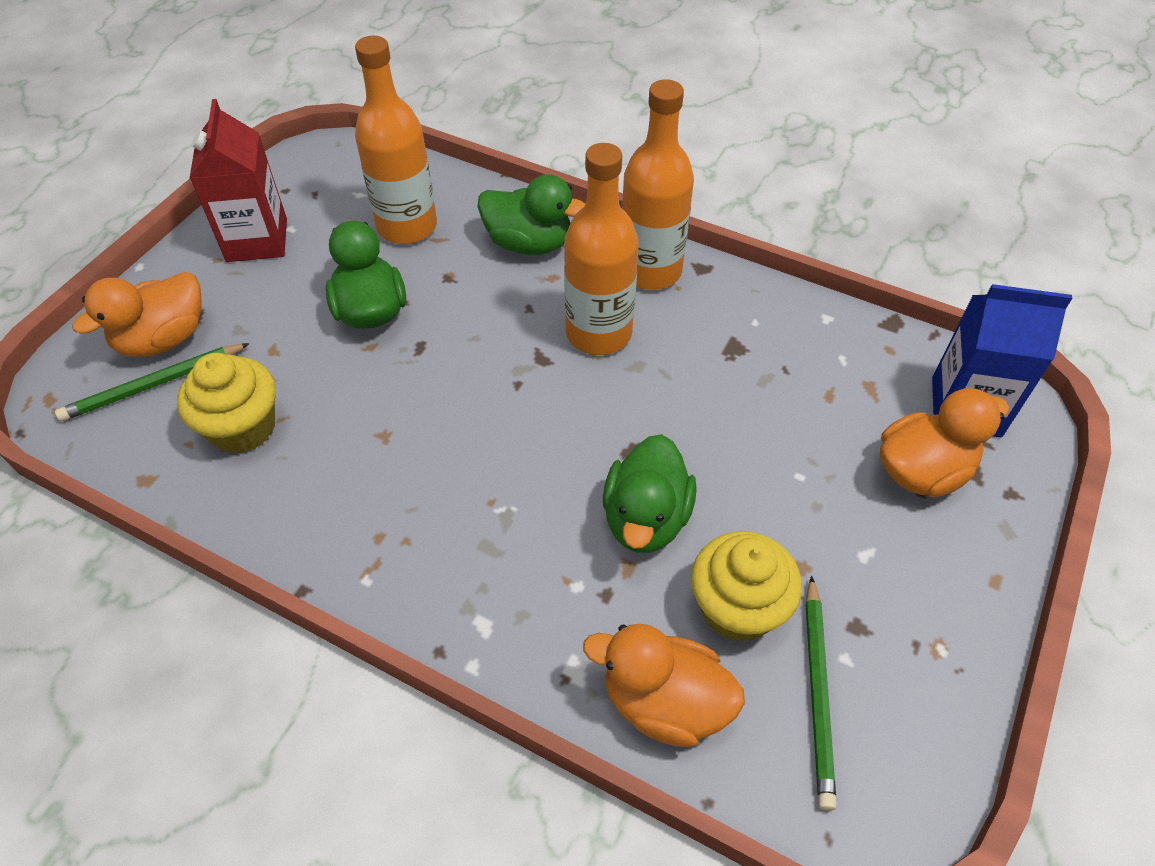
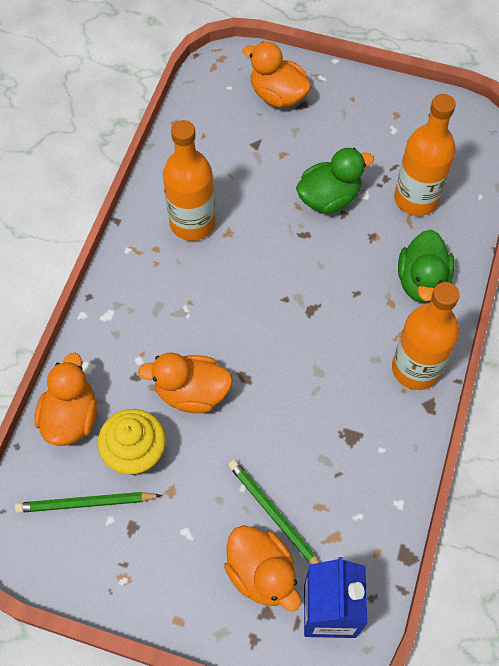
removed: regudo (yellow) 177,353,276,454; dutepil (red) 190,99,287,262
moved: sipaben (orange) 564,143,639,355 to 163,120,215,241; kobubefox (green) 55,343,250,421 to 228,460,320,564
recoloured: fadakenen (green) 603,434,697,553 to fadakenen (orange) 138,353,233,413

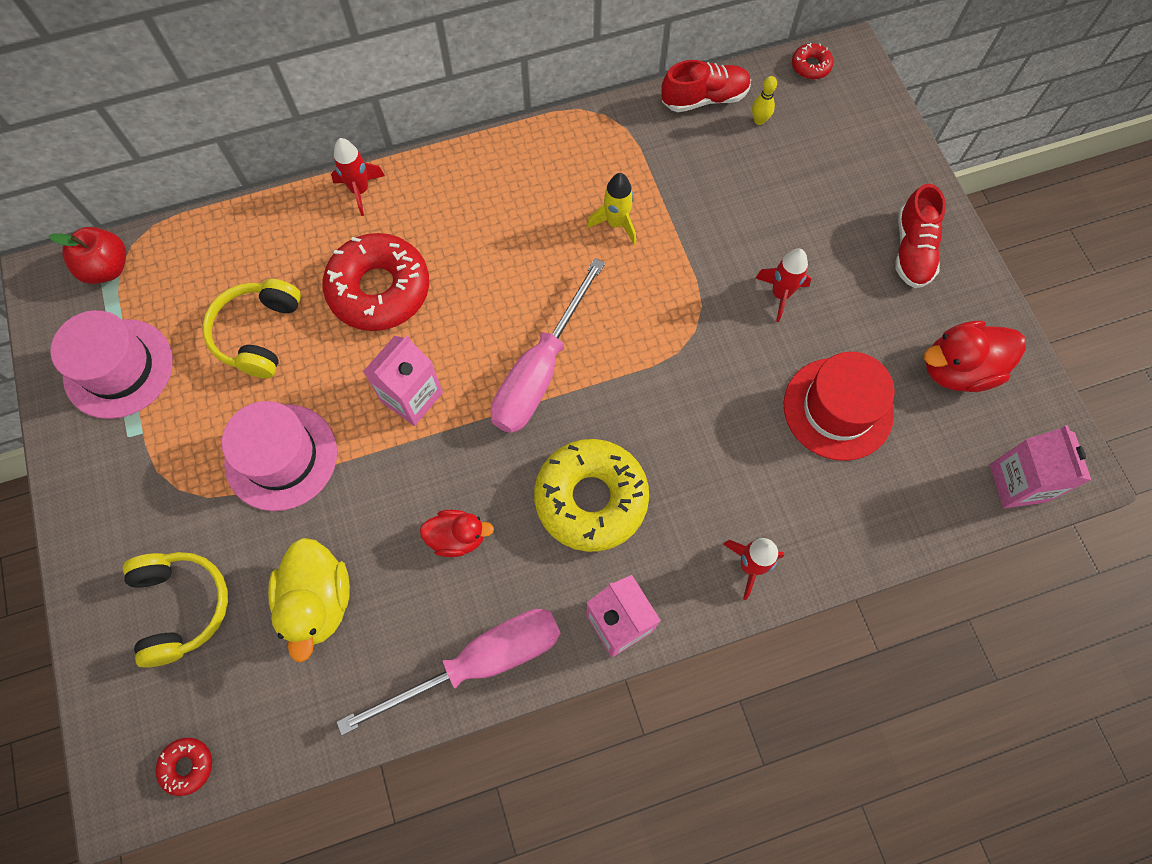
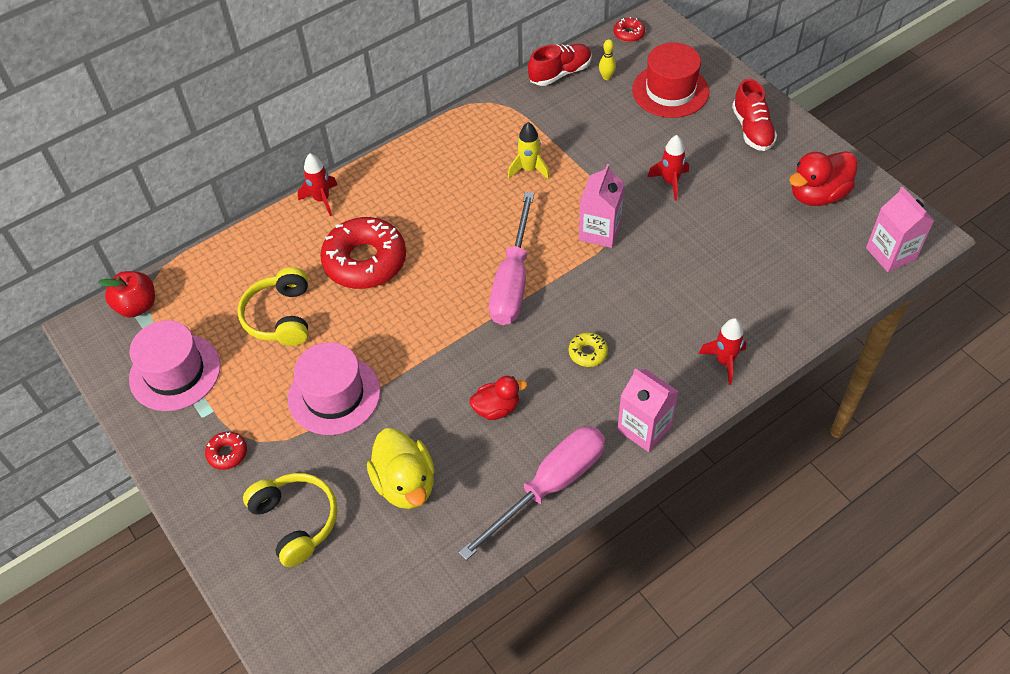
moved: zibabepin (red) 155,738,212,796 to 205,432,247,470; dutepil (pink) 363,336,443,426 to 579,164,625,248; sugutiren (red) 784,352,895,461 to 632,42,709,118
resized: zibabepin (yellow) 534,439,649,552 = 568,332,608,367 x0.43

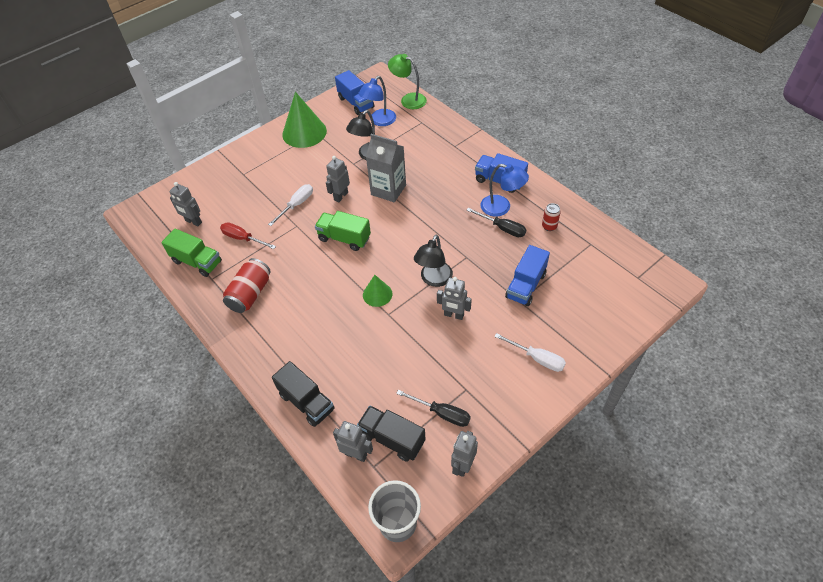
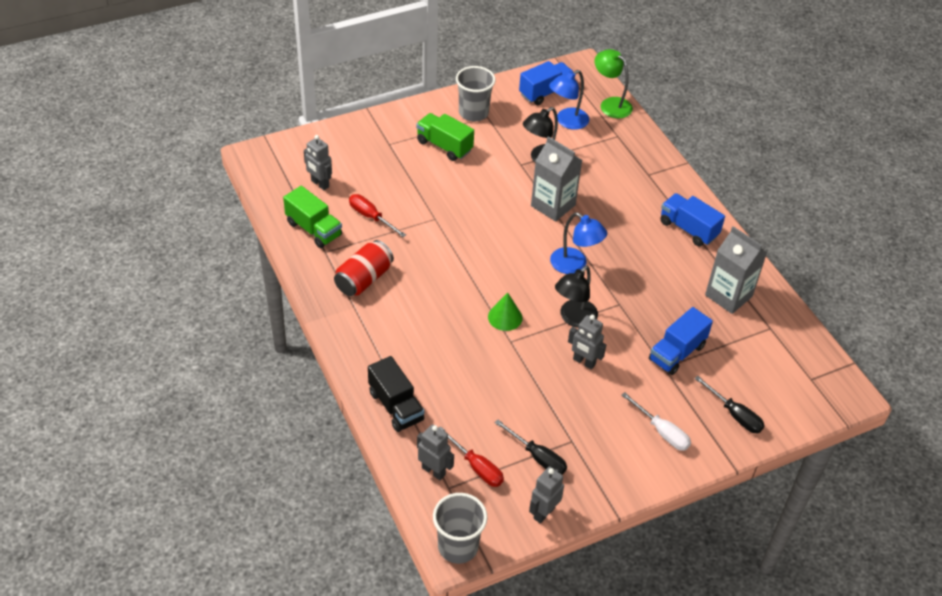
removed: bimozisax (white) 268,184,313,226; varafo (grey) 326,156,350,202
moved: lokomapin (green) 315,211,371,251 to 416,113,474,161; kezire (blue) 481,164,529,217 to 550,213,607,274; bimozisax (black) 466,208,526,237 to 694,376,765,434
replaced: lokomapin (black) 357,406,426,462 to bimozisax (red) 439,426,504,487; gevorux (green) 282,92,327,148 to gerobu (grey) 456,66,496,121; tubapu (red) 542,203,561,231 to dutepil (grey) 705,226,767,314
turned: lokomapin (blue) 335,70,374,115 = 519,61,573,105 105 degrees counterclockwise

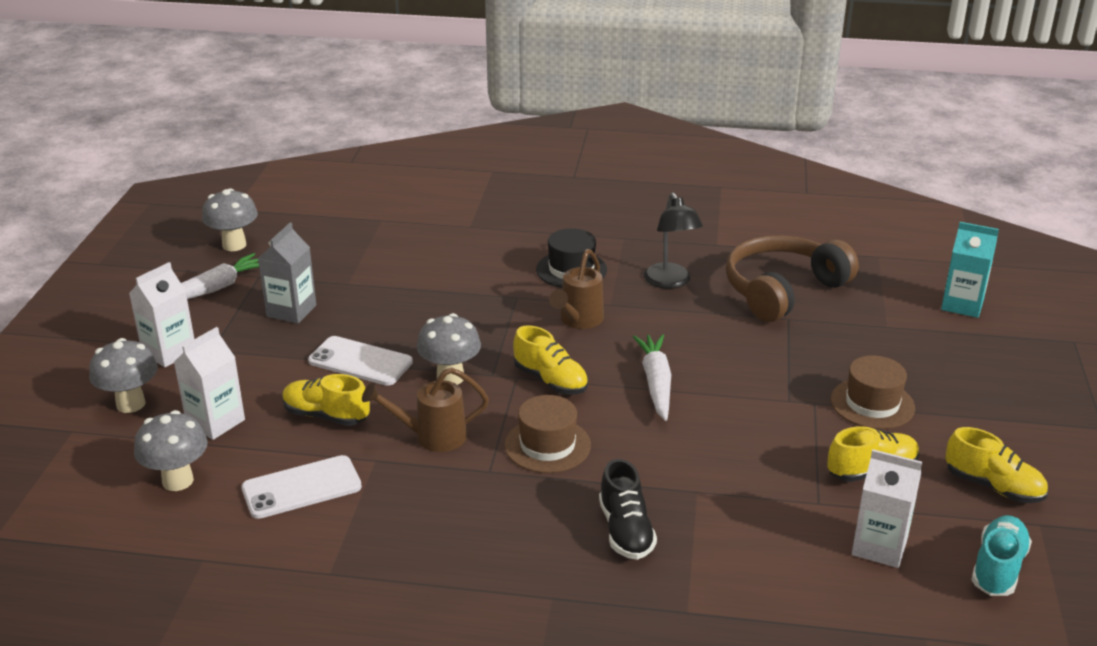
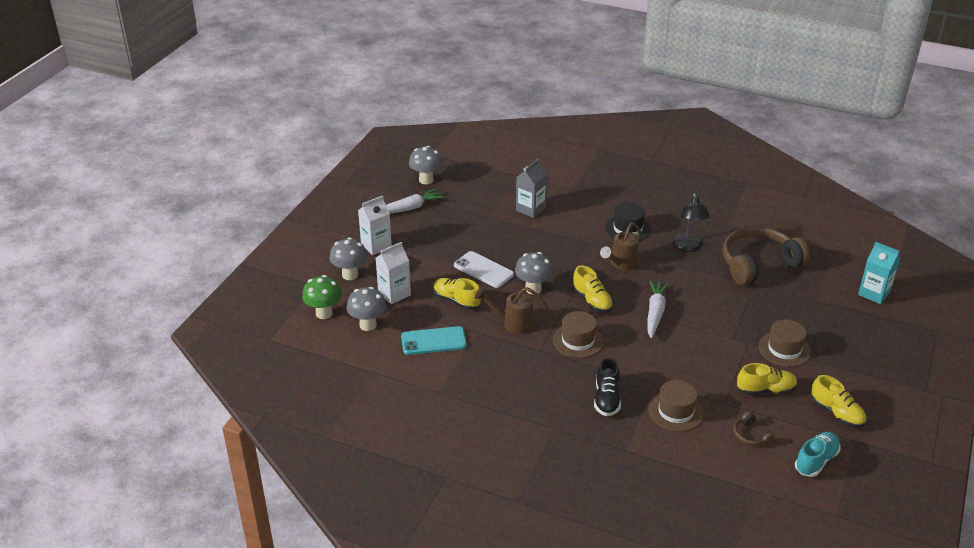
added: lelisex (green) 302,275,342,319; sugutiren (brown) 648,380,704,432
moved: dutepil (grey) 258,223,316,324 to 516,159,547,218
replaced: dutepil (white) 852,449,922,568 to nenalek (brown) 734,411,775,446
recoloured: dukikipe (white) 241,455,362,519 to dukikipe (turquoise) 401,326,467,355

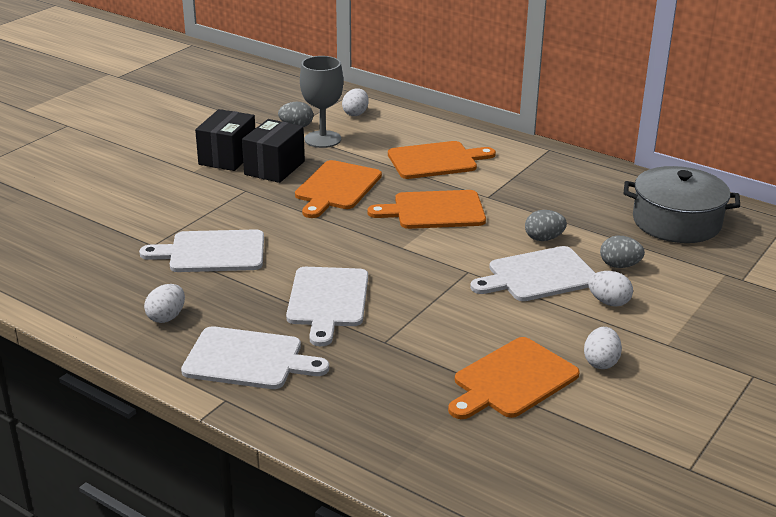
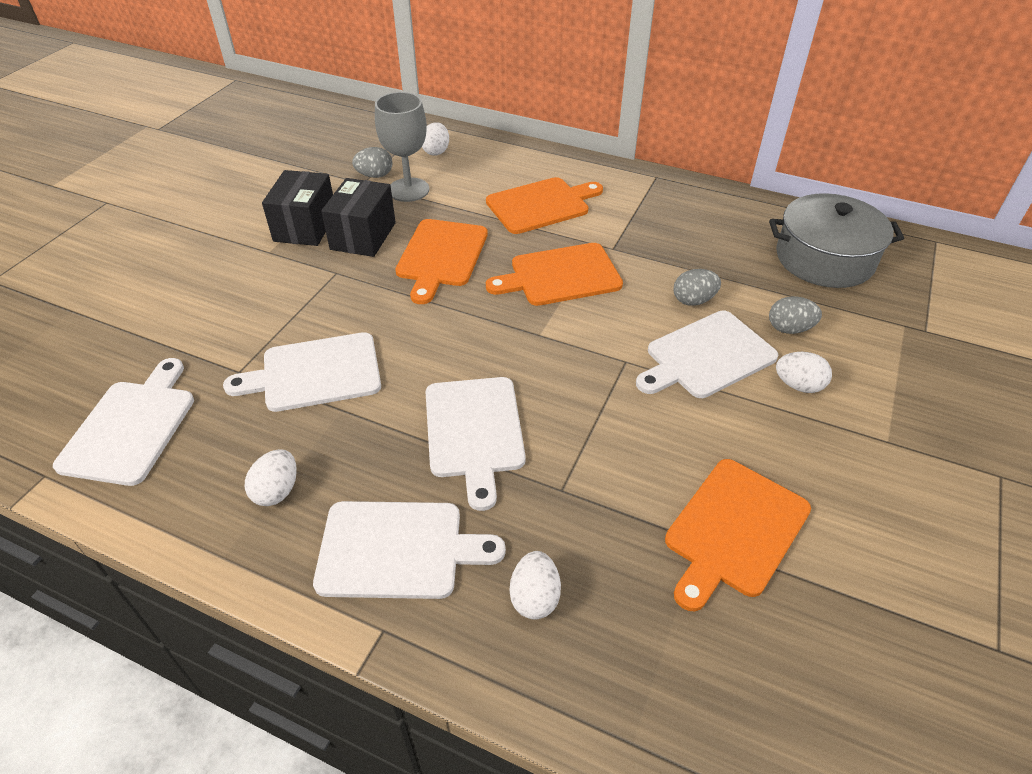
added: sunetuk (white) 53,358,194,486
moved: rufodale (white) 584,327,622,369 to 510,551,561,620

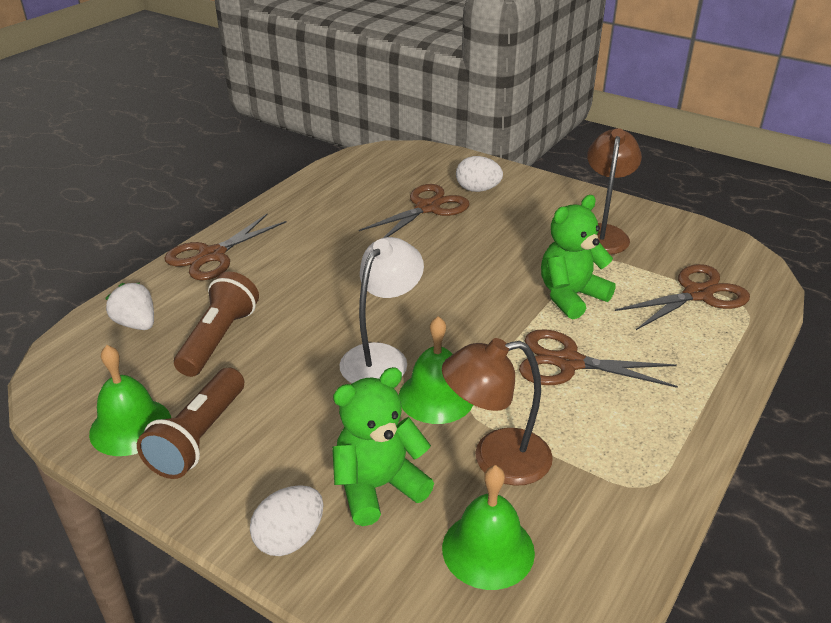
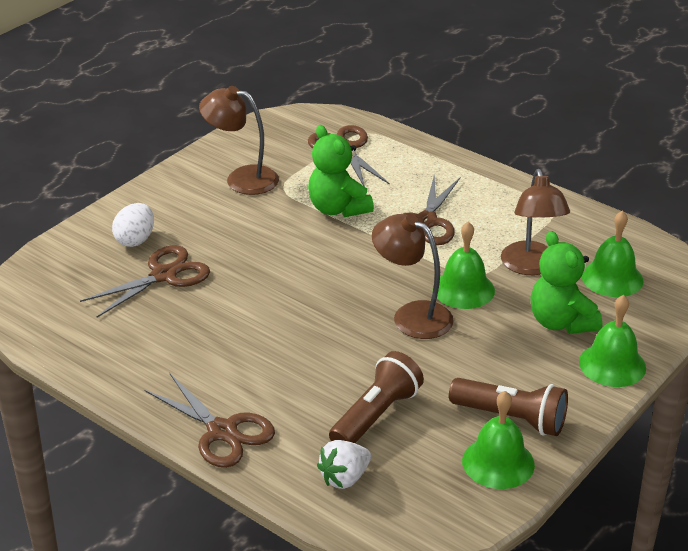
replaced: rufodale (white) 250,485,323,556 to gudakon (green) 579,295,646,387
recoloured: kezire (white) 339,237,424,383 to kezire (brown) 372,214,454,339
turned: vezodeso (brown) 359,184,470,238 = 80,245,210,317 90 degrees clockwise; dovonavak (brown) 174,272,259,377 = 329,351,424,443 105 degrees clockwise

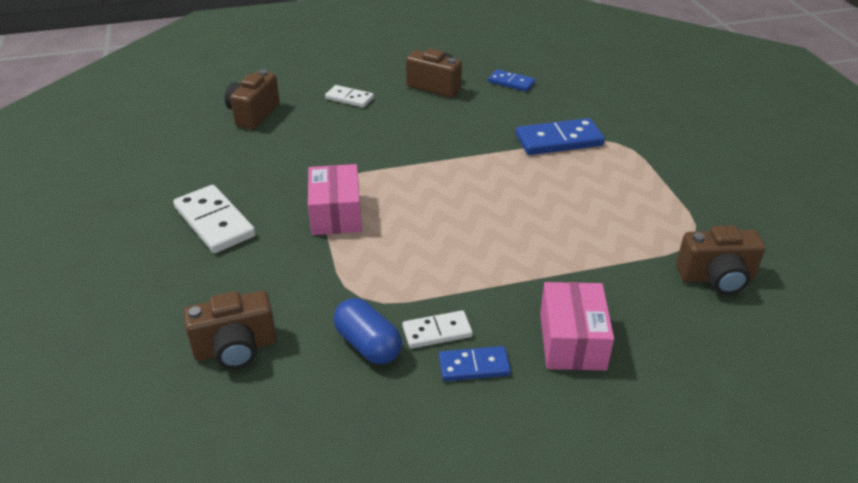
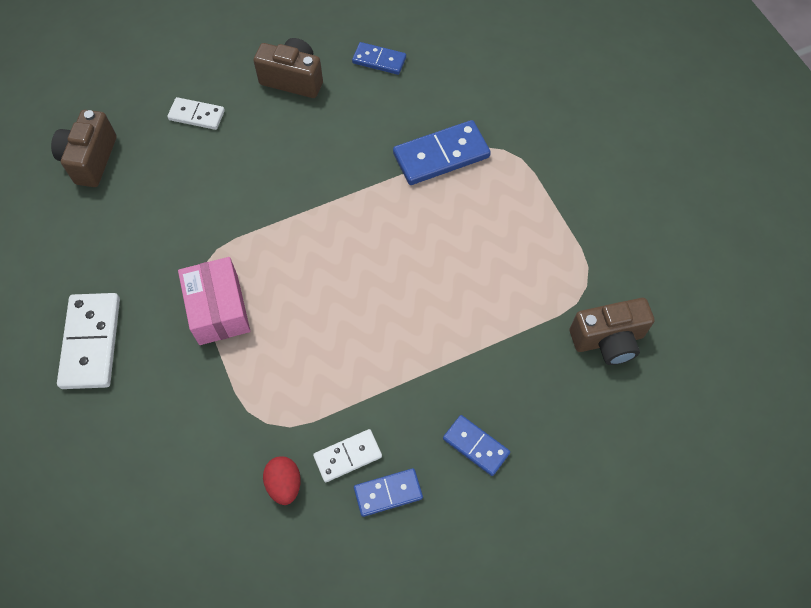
removed: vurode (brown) 184,291,277,369
replaced: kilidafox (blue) 333,298,402,365 to rufodale (red) 263,456,301,505; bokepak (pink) 540,282,614,370 to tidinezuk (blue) 443,415,510,476
turned: tidinezuk (white) 173,185,256,253 = 57,293,120,389 45 degrees clockwise

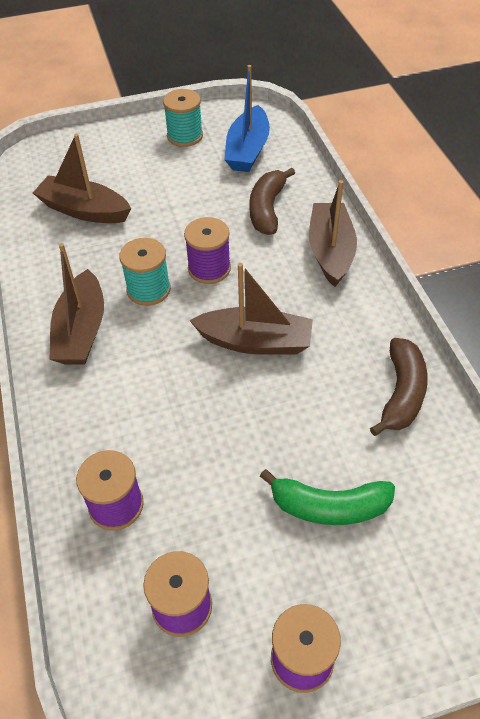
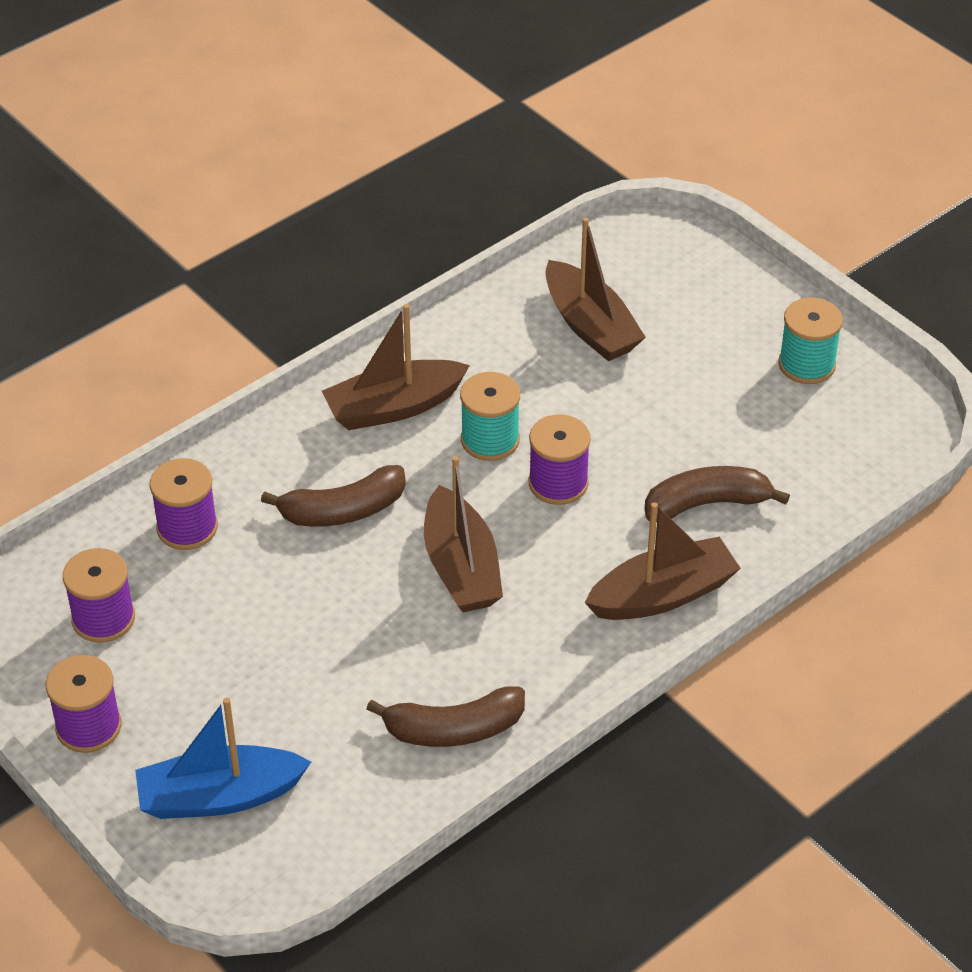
removed: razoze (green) 260,469,395,525
added: razoze (brown) 261,465,406,527
moved: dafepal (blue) 224,65,270,172 to 135,697,311,819
turned: dafepal (brown) 33,134,131,223 = 545,217,646,361 150 degrees clockwise

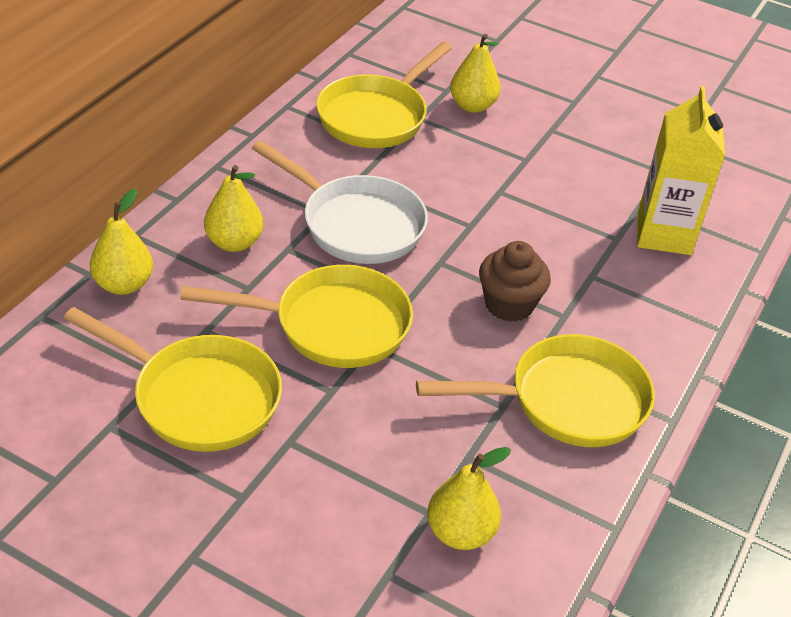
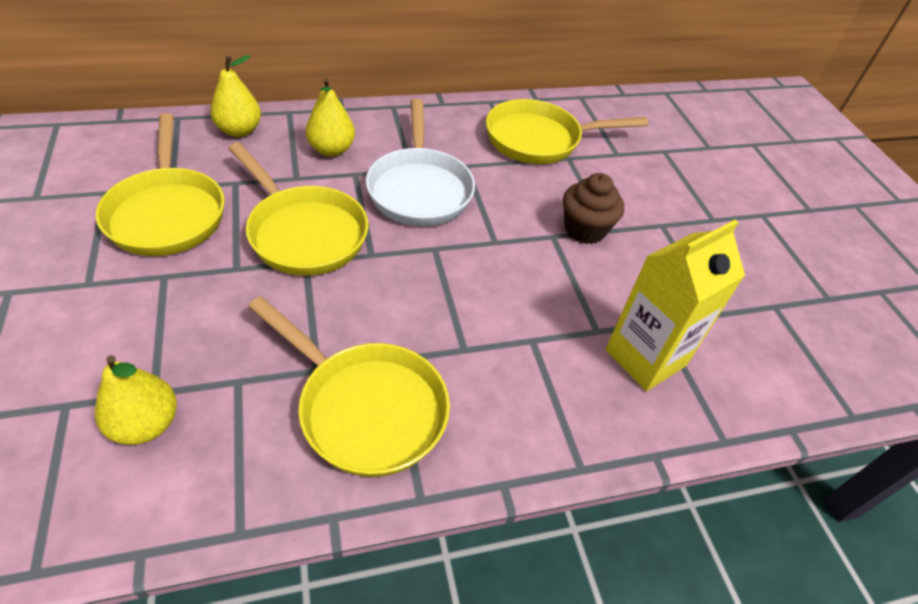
removed: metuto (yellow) 450,34,500,113
moved: regudo (brown) 479,241,551,322 to 563,173,624,244

